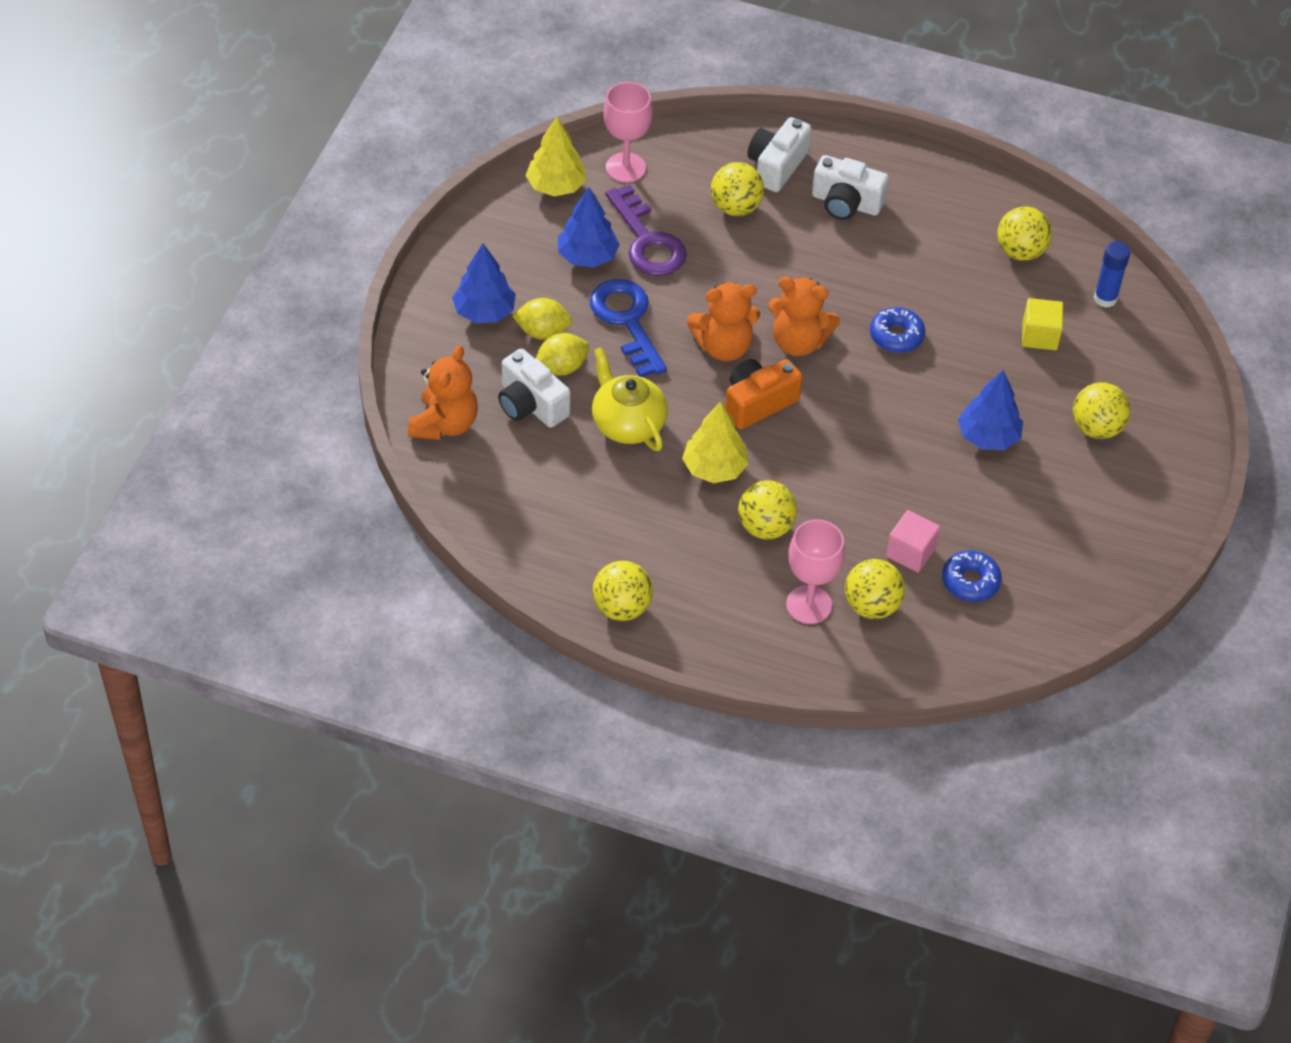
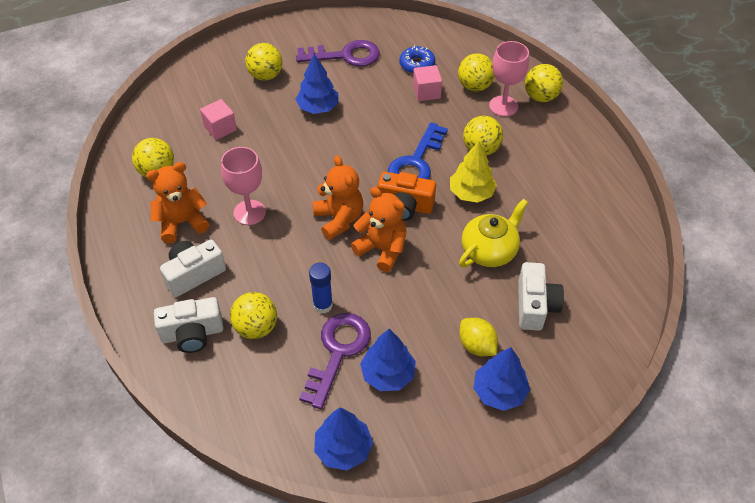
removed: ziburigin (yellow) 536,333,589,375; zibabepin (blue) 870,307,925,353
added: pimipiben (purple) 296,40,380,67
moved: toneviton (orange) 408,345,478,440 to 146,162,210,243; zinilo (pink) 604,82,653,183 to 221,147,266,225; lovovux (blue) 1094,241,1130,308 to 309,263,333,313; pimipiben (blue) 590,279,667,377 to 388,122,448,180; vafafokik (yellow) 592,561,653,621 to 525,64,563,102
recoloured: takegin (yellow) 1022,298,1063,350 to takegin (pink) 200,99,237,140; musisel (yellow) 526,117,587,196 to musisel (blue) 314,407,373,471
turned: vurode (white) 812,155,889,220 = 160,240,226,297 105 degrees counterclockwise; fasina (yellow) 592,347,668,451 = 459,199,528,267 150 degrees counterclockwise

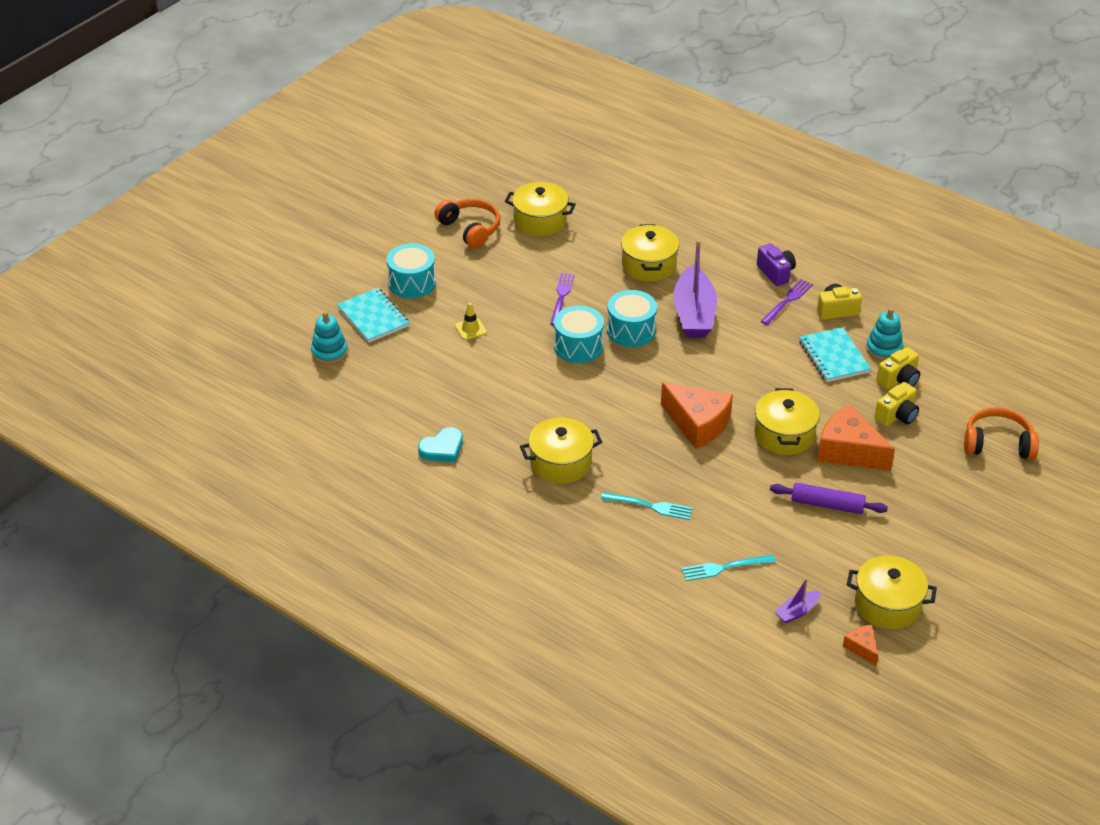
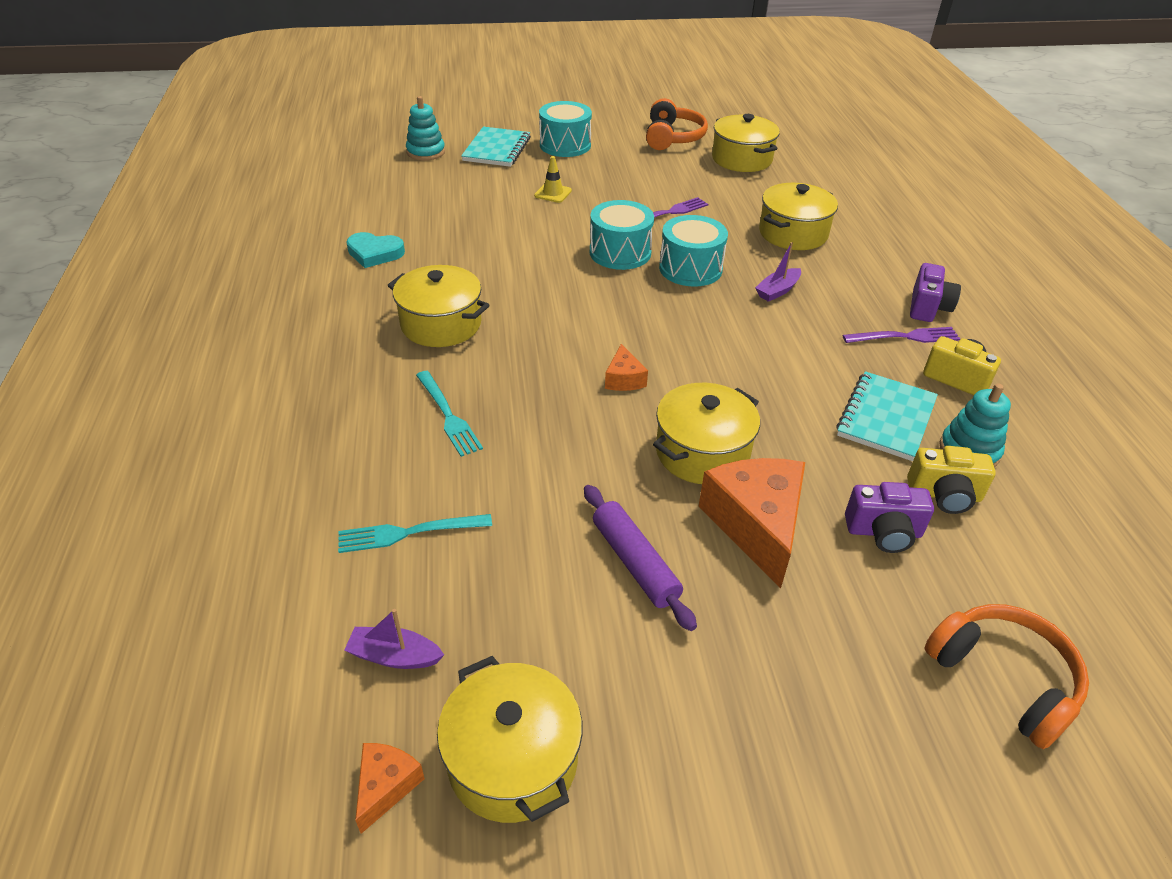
recoloured: vurode (yellow) 875,382,919,426 to vurode (purple) 845,482,934,553
turned: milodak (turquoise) 681,555,776,581 = 338,514,492,553 45 degrees counterclockwise
resized: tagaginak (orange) 661,383,733,449 = 605,344,648,391 x0.48; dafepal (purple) 674,240,717,338 = 755,242,801,302 x0.46

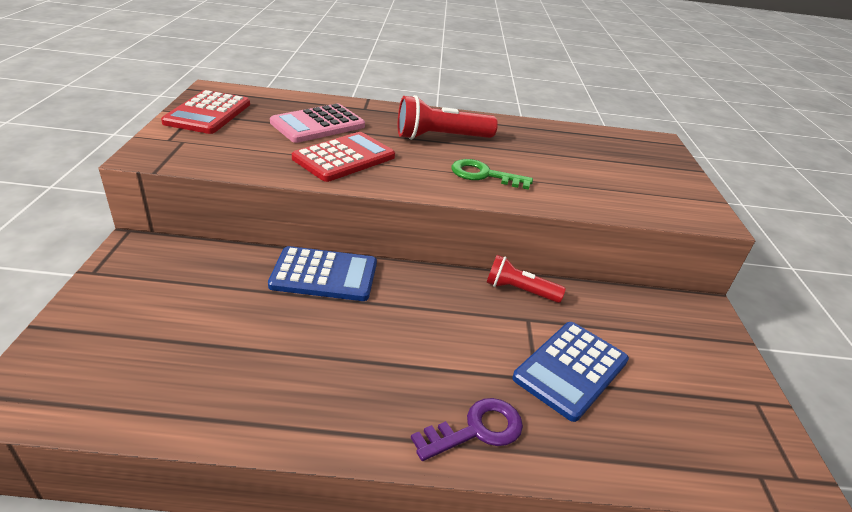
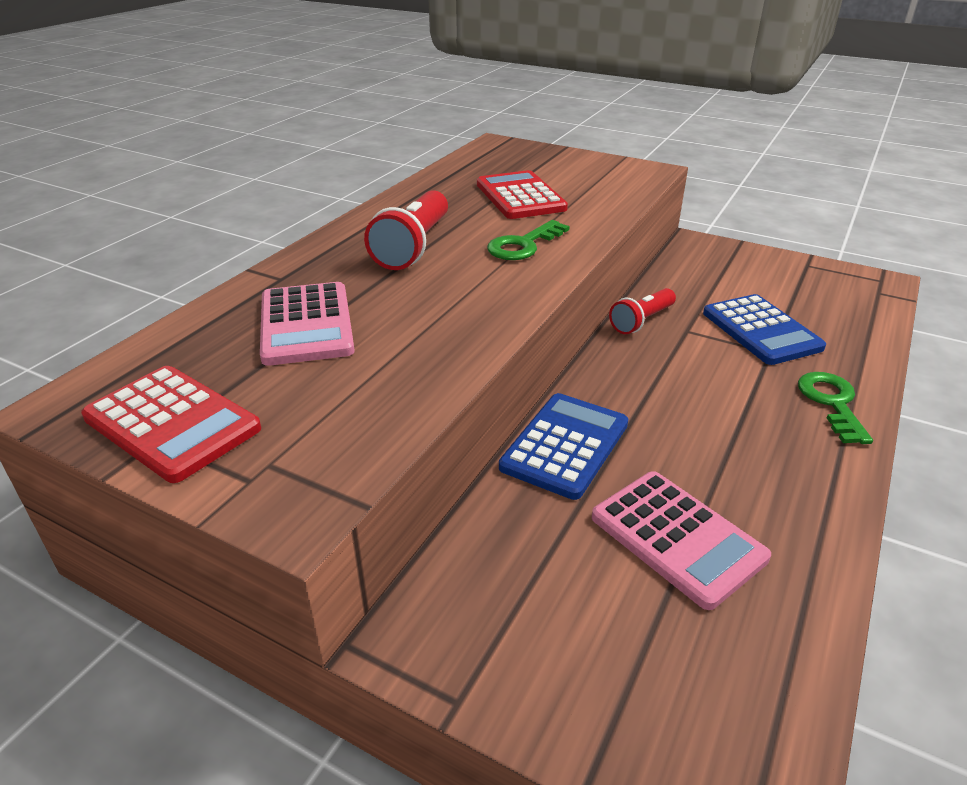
added: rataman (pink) 592,471,771,610
moved: rataman (red) 292,132,395,182 to 477,170,568,219
recoloured: pimipiben (purple) 411,398,523,461 to pimipiben (green) 798,372,873,444

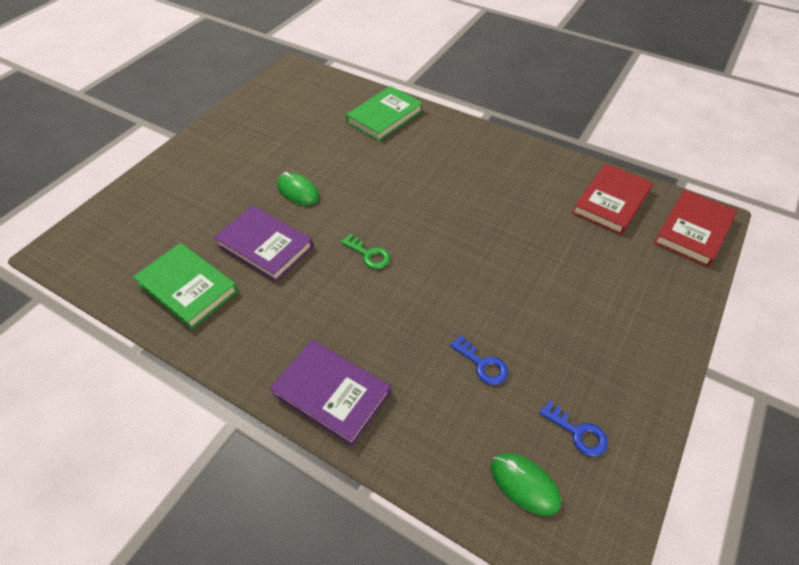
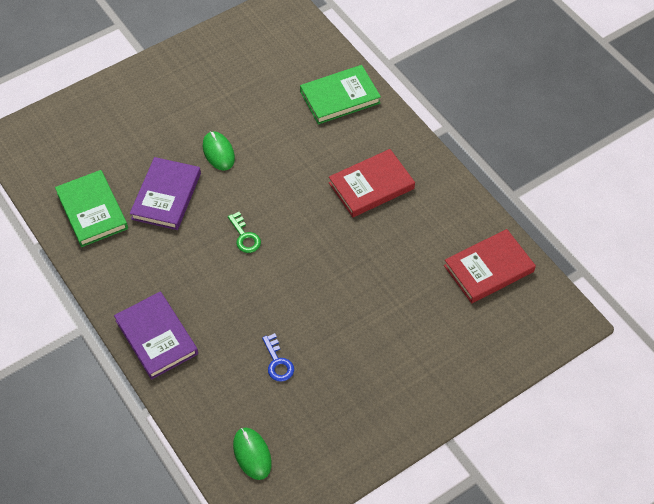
removed: pimipiben (blue) 539,400,608,457
moved: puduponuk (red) 654,189,737,267 to 329,149,415,217
turned: puduponuk (purple) 214,206,313,282 = 130,157,201,230 45 degrees clockwise

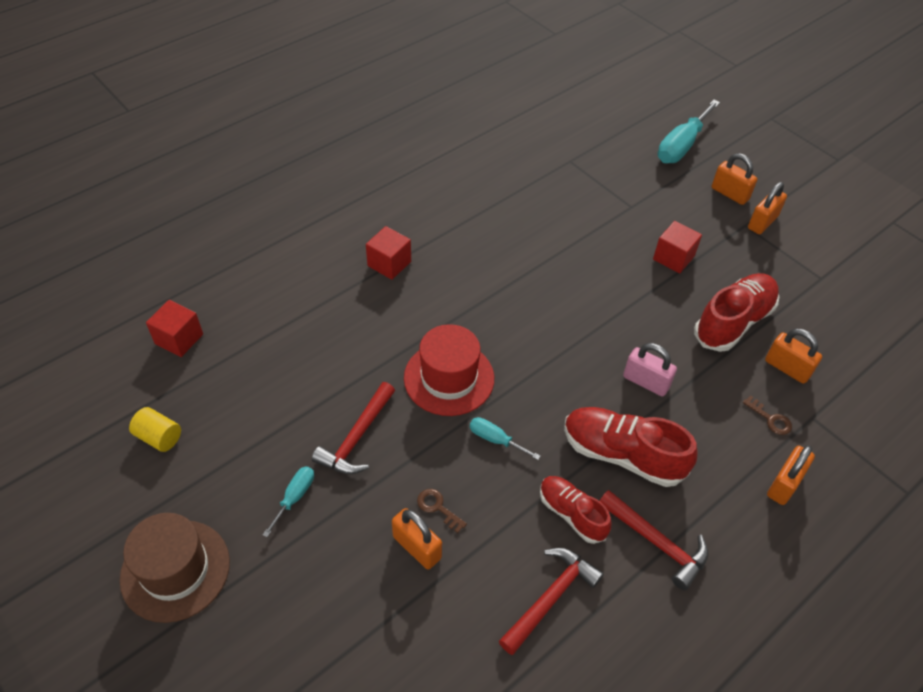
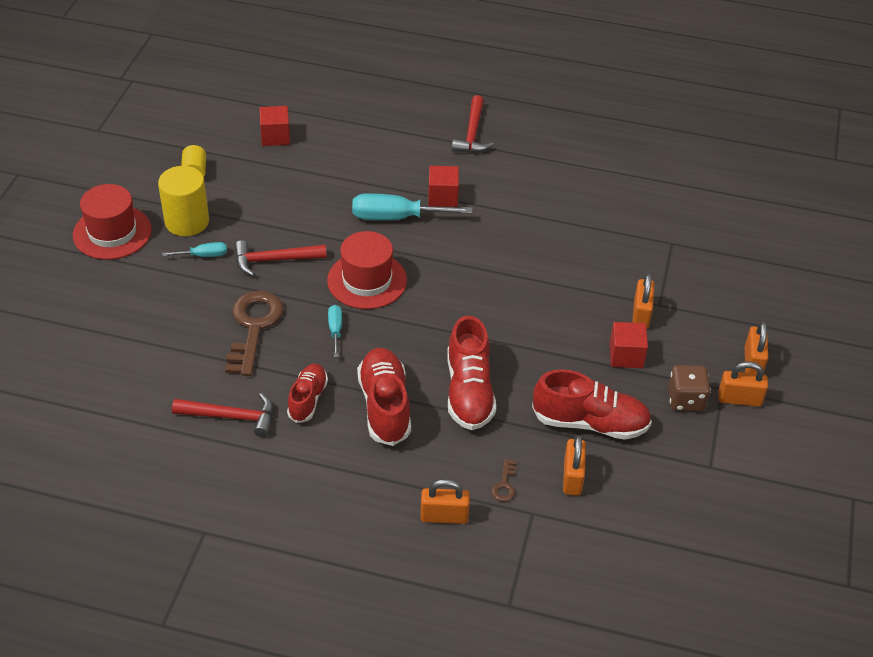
added: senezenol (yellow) 158,166,209,236; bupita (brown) 668,365,711,412
moved: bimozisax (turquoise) 658,100,720,163 to 352,193,472,220; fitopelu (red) 600,490,708,590 to 452,95,494,153; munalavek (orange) 392,508,442,570 to 632,273,655,329
replaced: munalavek (pink) 623,343,677,397 to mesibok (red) 447,316,496,430
recoloured: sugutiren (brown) 120,513,230,623 to sugutiren (red) 73,184,152,260
resized: pimipiben (brown) 417,489,467,533 = 225,291,284,376 x2.37

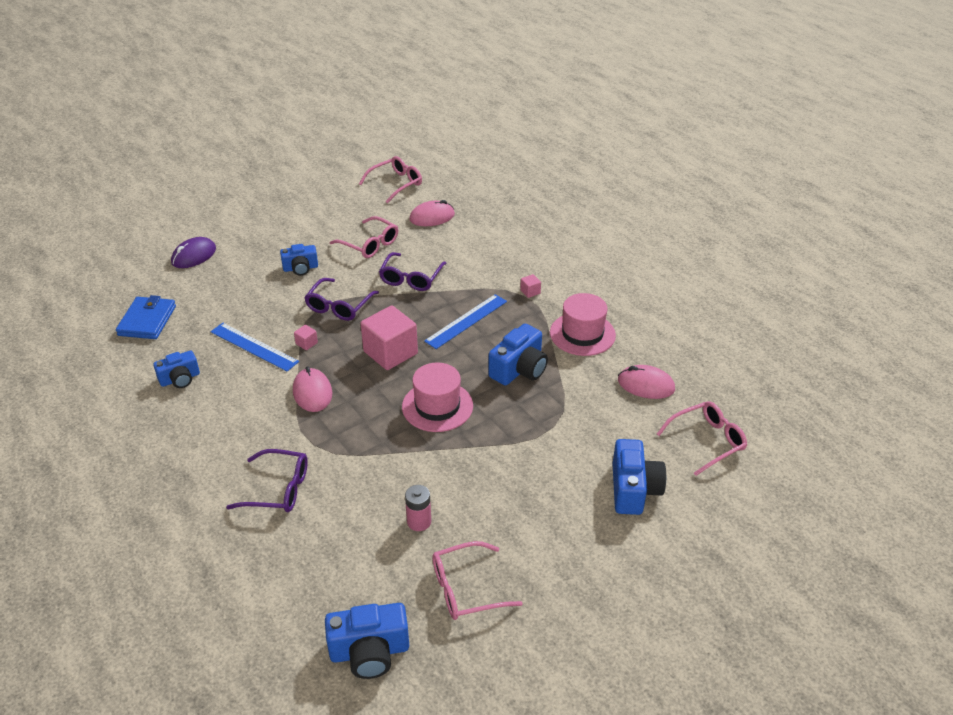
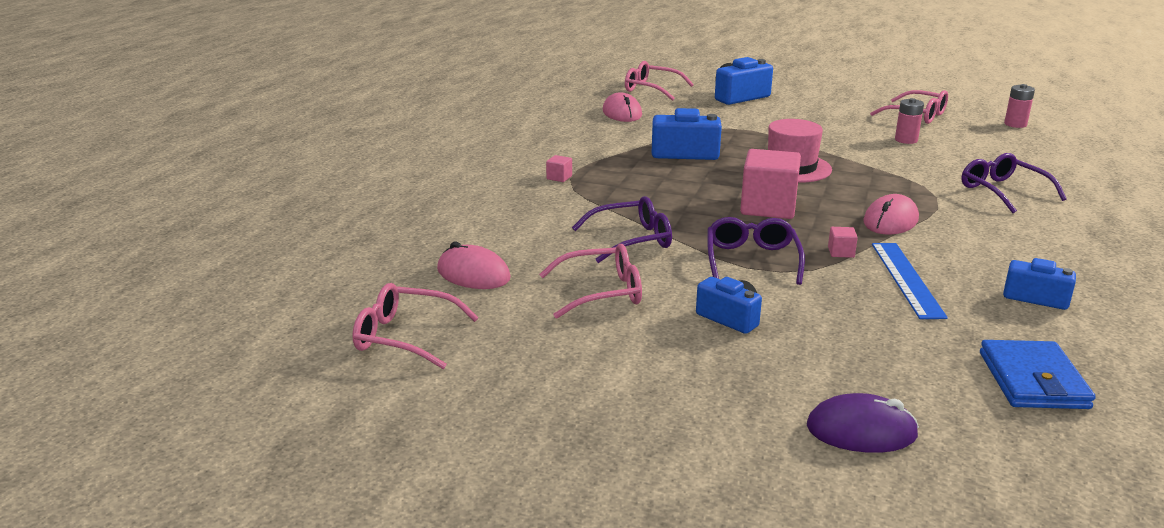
removed: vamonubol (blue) 424,294,507,349; sugutiren (pink) 550,293,616,356
replaced: vurode (blue) 325,603,409,679 to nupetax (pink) 1004,84,1035,128
turned: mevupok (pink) 330,216,398,258 = 539,244,642,319 75 degrees clockwise; mevupok (purple) 304,278,379,321 = 707,217,805,285 75 degrees counterclockwise; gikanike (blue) 116,295,176,339 = 980,340,1096,409 60 degrees counterclockwise

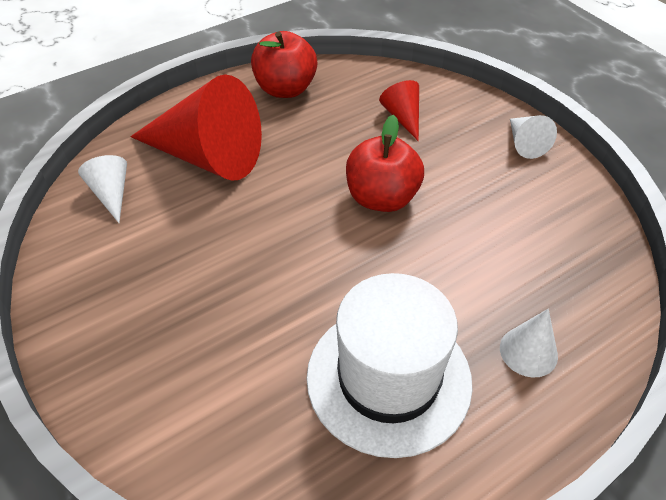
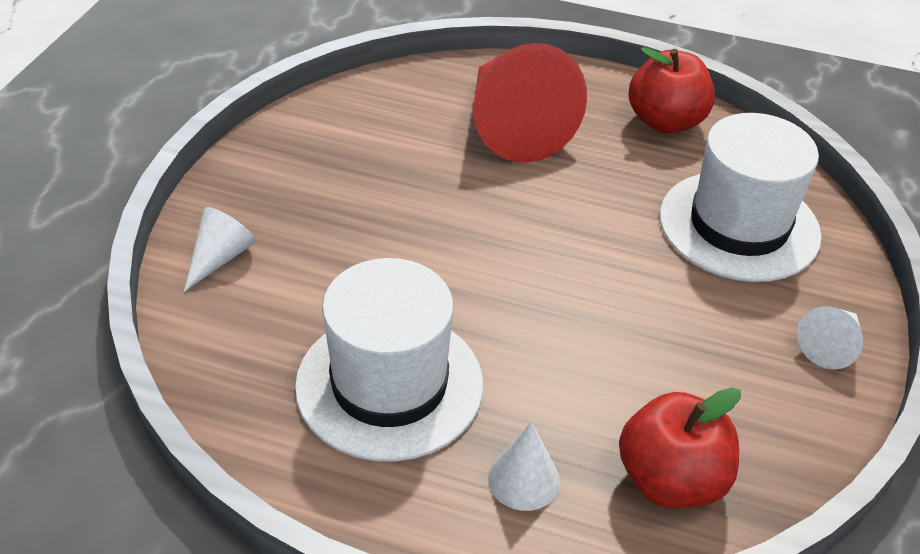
moved: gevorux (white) 78,155,127,223 to 184,207,256,292; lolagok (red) 346,115,424,212 to 619,387,741,508
replaced: gevorux (red) 379,80,419,141 to sugutiren (white) 659,113,821,282

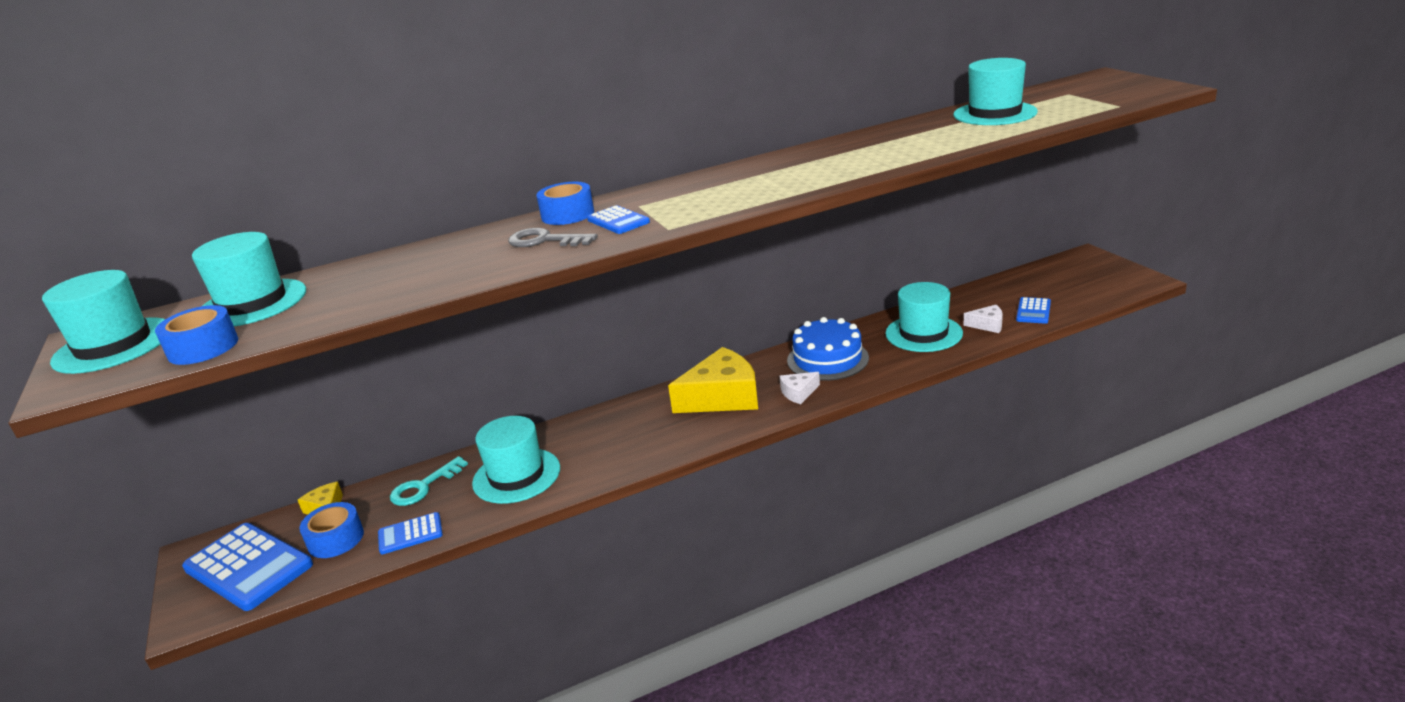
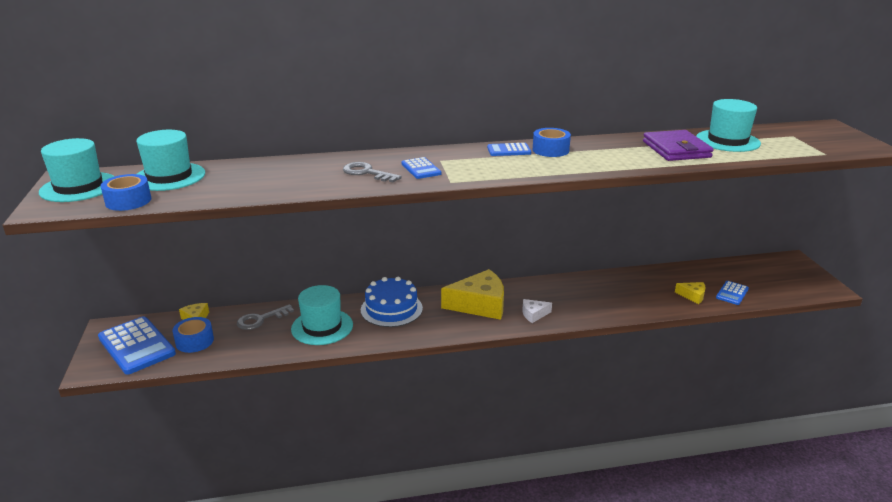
removed: sugutiren (turquoise) 885,282,963,352
added: gikanike (purple) 643,130,714,161
moved: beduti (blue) 787,317,869,381 to 361,277,423,327; rataman (blue) 378,512,443,554 to 487,143,531,156; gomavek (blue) 536,182,594,225 to 533,128,571,157
recoloured: pimipiben (turquoise) 390,456,468,506 to pimipiben (grey) 237,304,294,330; tagaginak (white) 964,305,1003,333 to tagaginak (yellow) 675,282,706,304

